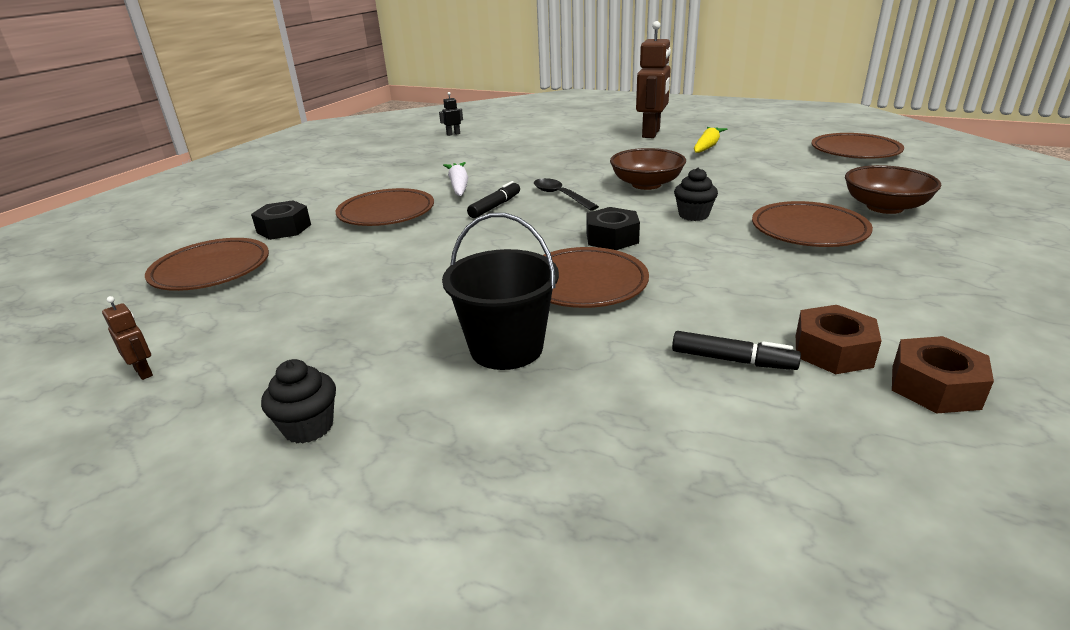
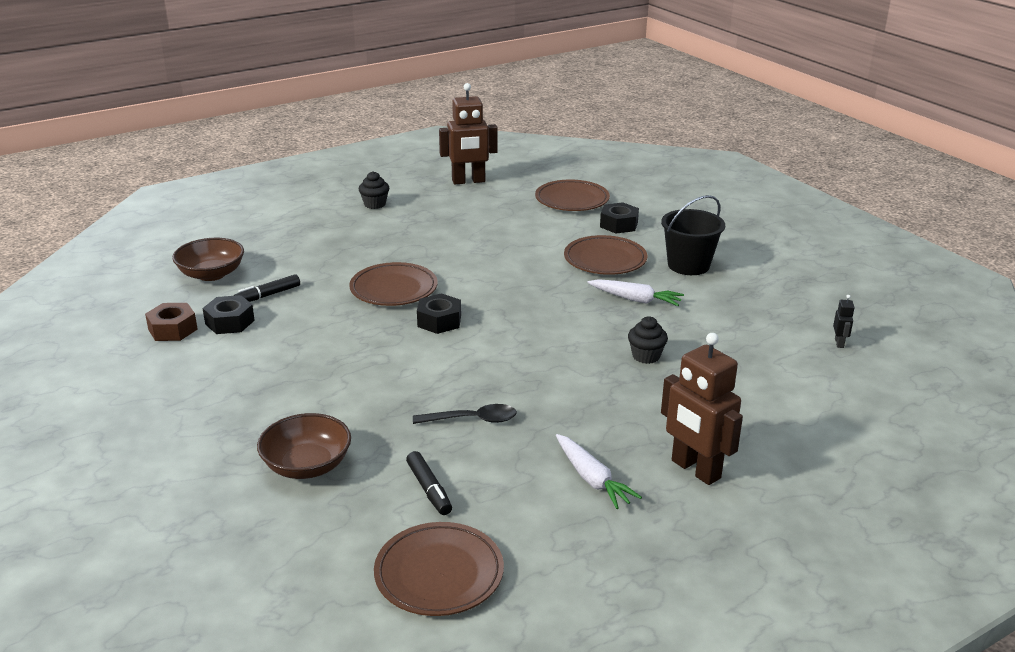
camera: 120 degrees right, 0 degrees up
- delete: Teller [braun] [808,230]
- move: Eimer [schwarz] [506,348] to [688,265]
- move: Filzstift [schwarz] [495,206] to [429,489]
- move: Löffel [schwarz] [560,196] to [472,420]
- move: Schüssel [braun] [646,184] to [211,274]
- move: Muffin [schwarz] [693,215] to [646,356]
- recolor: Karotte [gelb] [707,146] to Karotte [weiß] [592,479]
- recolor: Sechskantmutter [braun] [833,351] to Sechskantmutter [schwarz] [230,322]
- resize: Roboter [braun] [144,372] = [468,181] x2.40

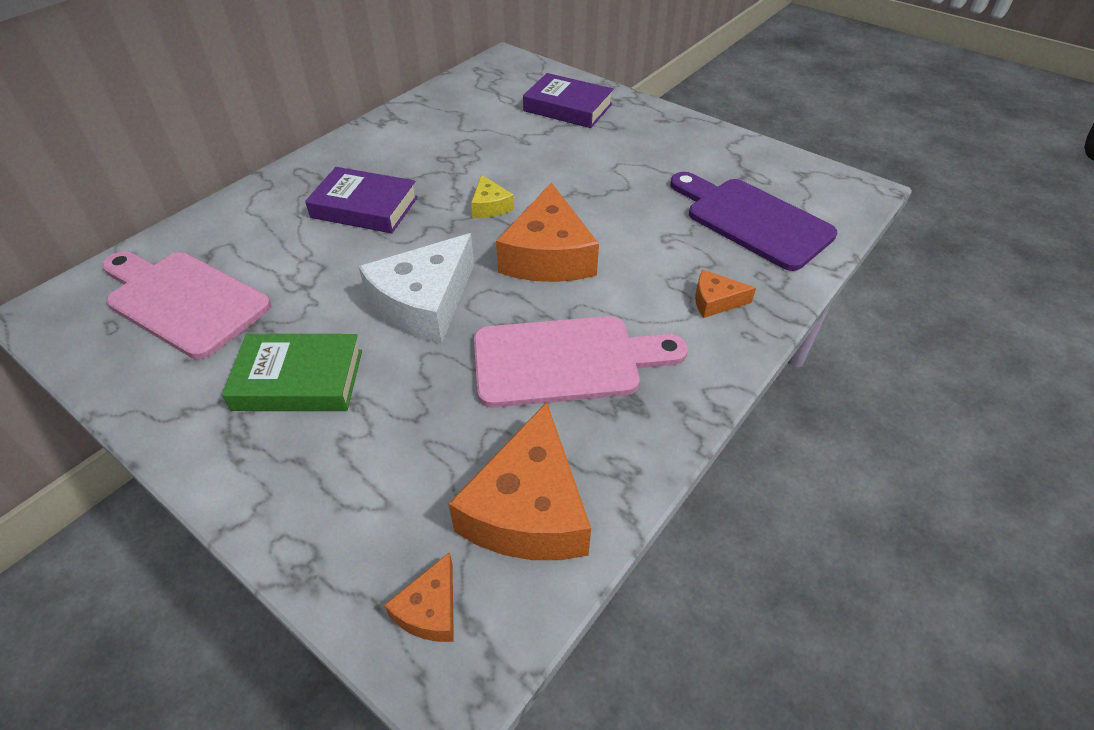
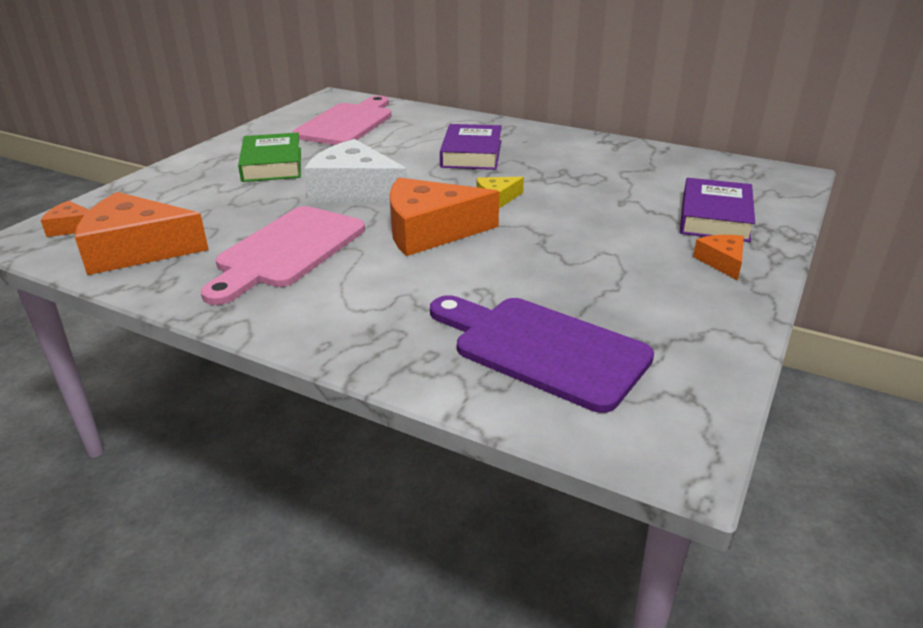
camera: 80 degrees right, 15 degrees down
- move: Käse [orange] [715,301] to [722,262]
- rotate: Schneidebrett [rosa] [565,361] = [287,250] 45 degrees clockwise
- rotate: Schneidebrett [lila] [752,220] = [542,349] 90 degrees counterclockwise

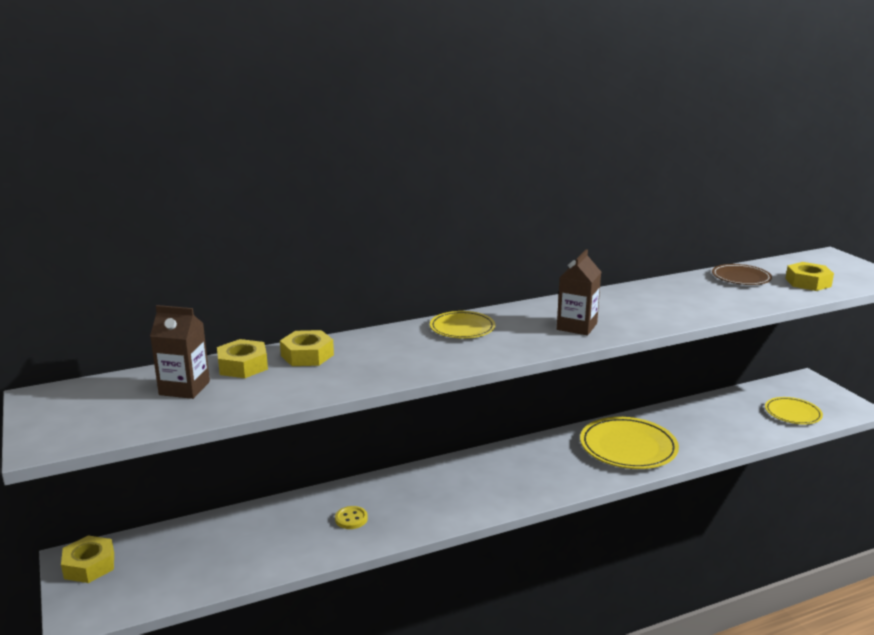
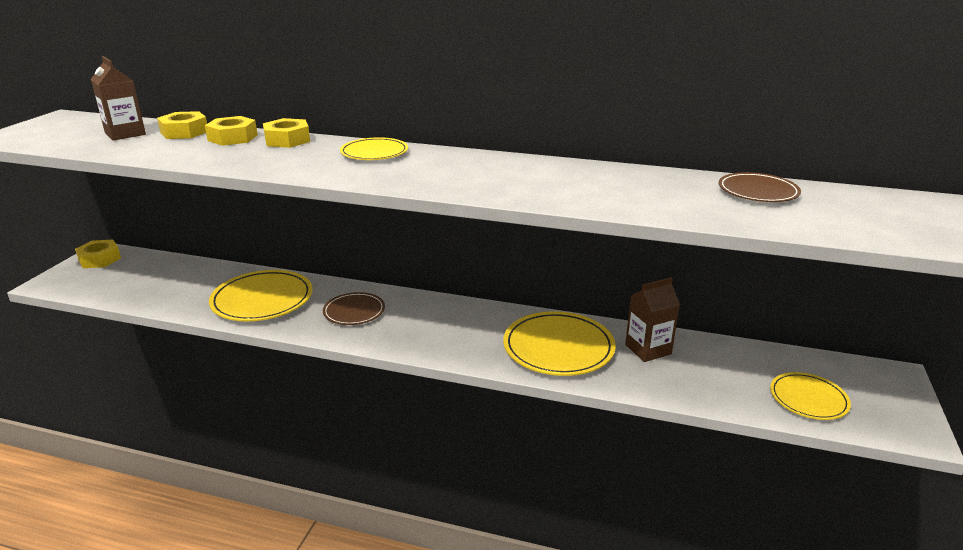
camera: 40 degrees right, 5 degrees up
- insert: Teller [braun] [354,311]
- move: Getränkekarton [braun] [576,326] to [648,349]
- move: Sechskantmutter [gelb] [808,282] to [287,140]
- replace: Knopf [gelb] [351,519] to Teller [gelb] [262,300]

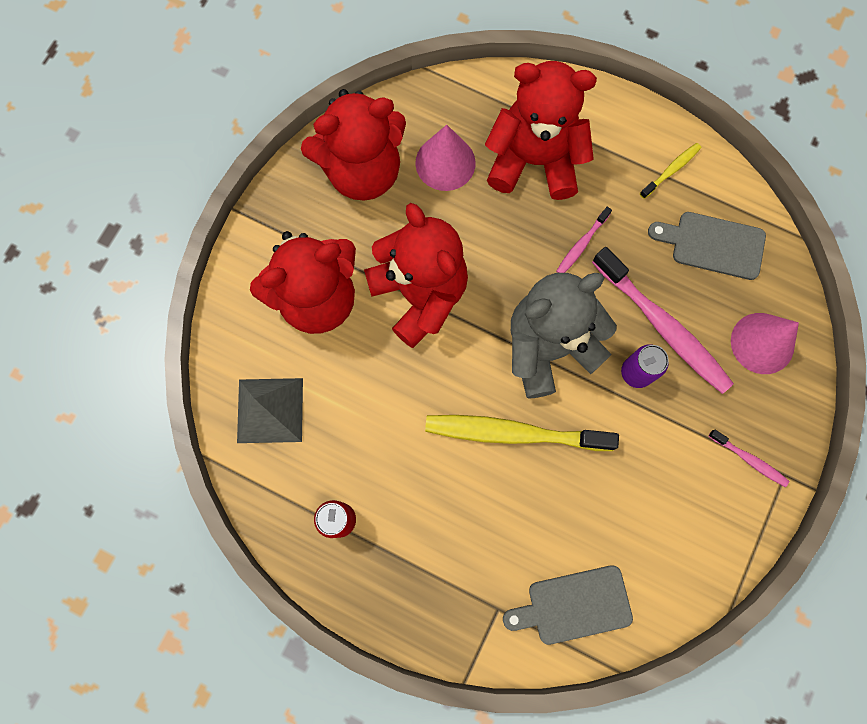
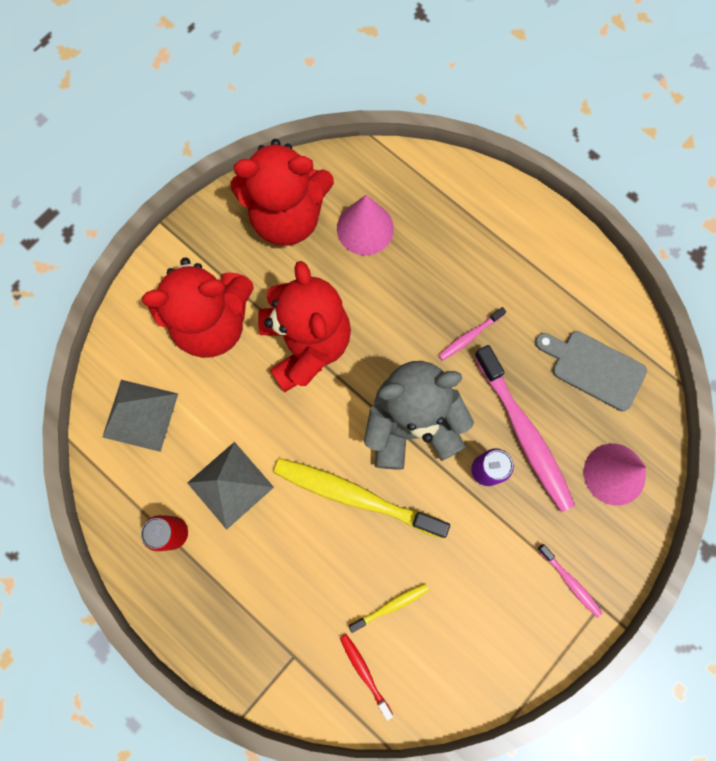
camera: 15 degrees right, 0 degrees up
- delete: Teddybär [rot] [534,160]
- insert: Pyramide [grau] [230,485]
- move: Zahnbürste [gelb] [671,170] to [390,606]
- replace: Schneidebrett [grau] [574,605] to Zahnbürste [rot] [365,673]

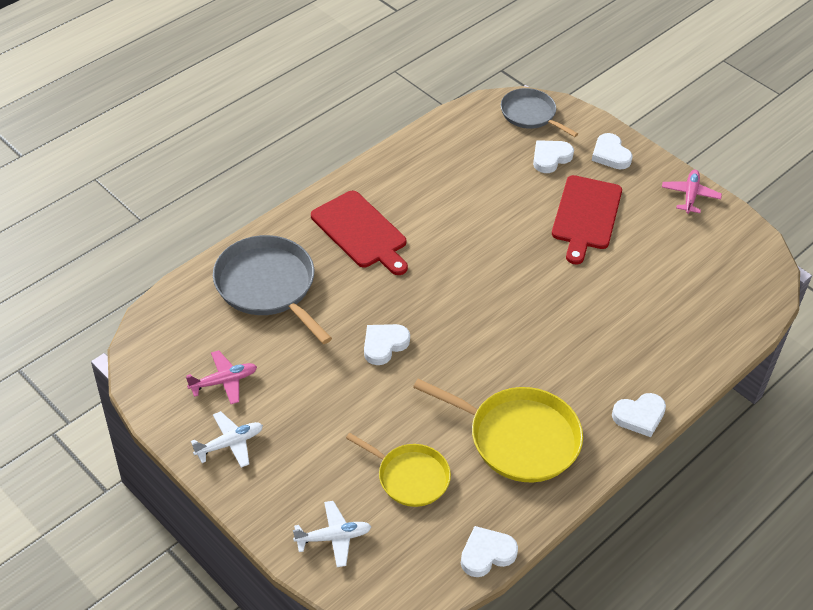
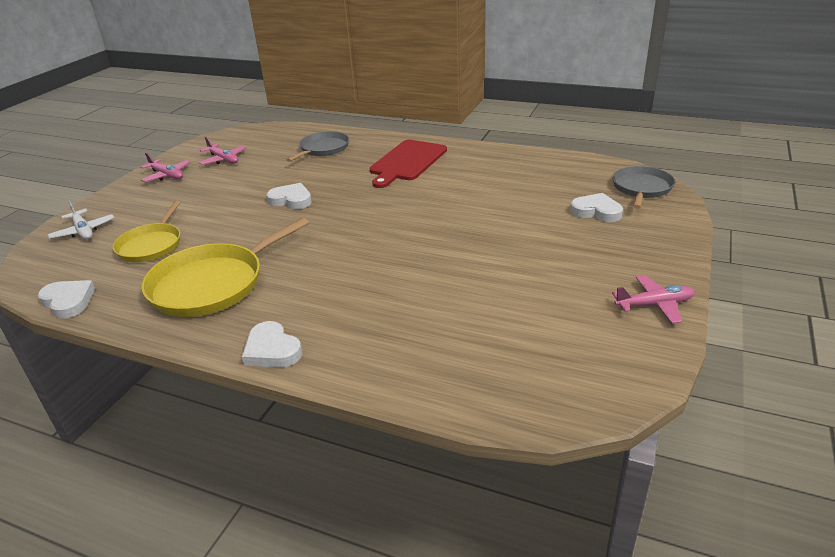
camera: 70 degrees right, 15 degrees down
- delete: Schneidebrett [rot] [586,216]
- delete: Herz [weiß] [610,154]
- recolor: Flugzeug [weiß] [230,443] to Flugzeug [rosa] [167,175]
- rotate: Pfanne [gelb] [518,438] = [212,284] 45 degrees clockwise
- resize: Pfanne [grau] [268,286] = [323,149] x0.63

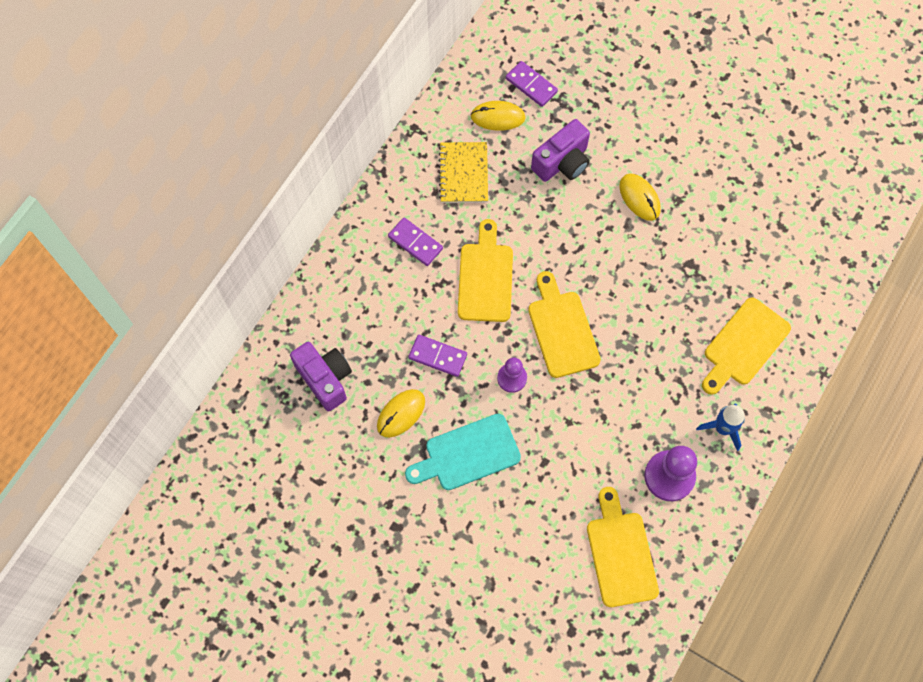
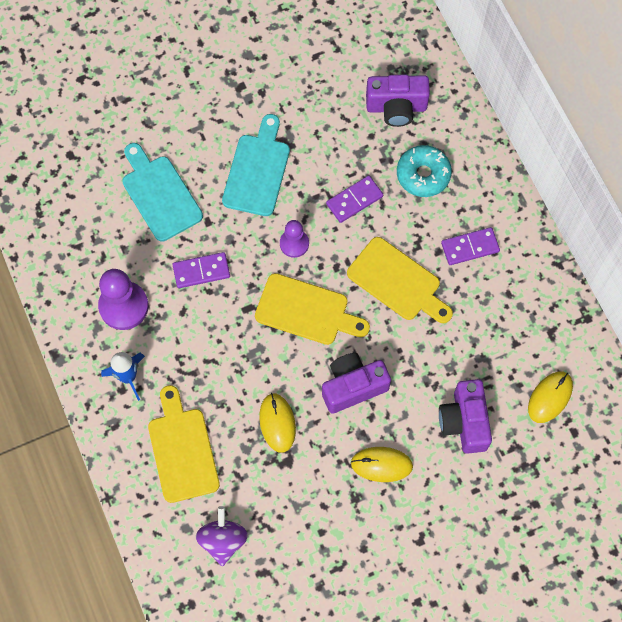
camera: 125 degrees right, 0 degrees up
- delete: Notizbuch [gelb] [463,173]
- delete: Schneidebrett [gelb] [620,553]
- insert: Schneidebrett [türkis] [159,194]
- insert: Kreisel [lila] [223,540]
- insert: Kamera [lila] [353,387]
- insert: Donut [türkis] [423,175]
- move: Computermaus [gelb] [401,414] to [277,423]
- move: Dominostein [lila] [531,85] to [201,271]

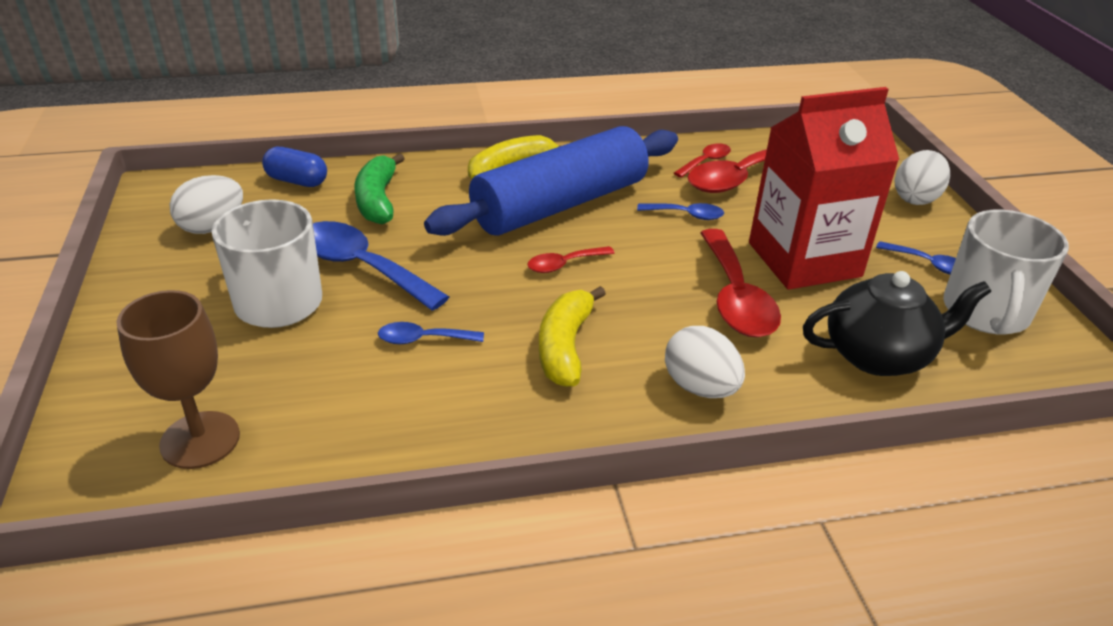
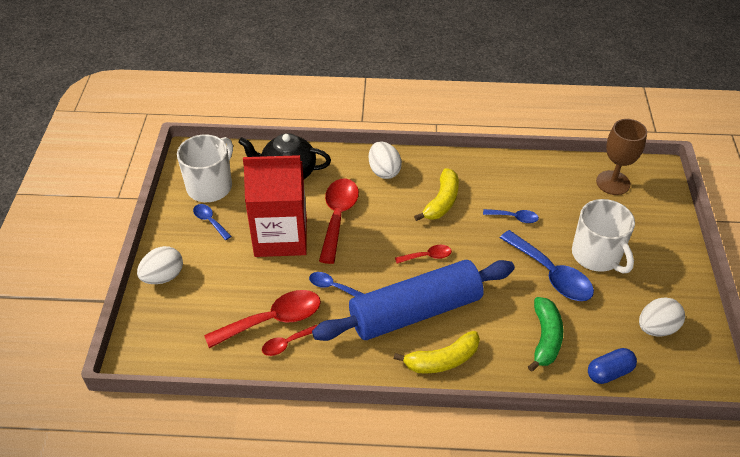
camera: 165 degrees left, 10 degrees up
- rotate: Kapsel [blau] [297,181] = [609,372] 60 degrees counterclockwise

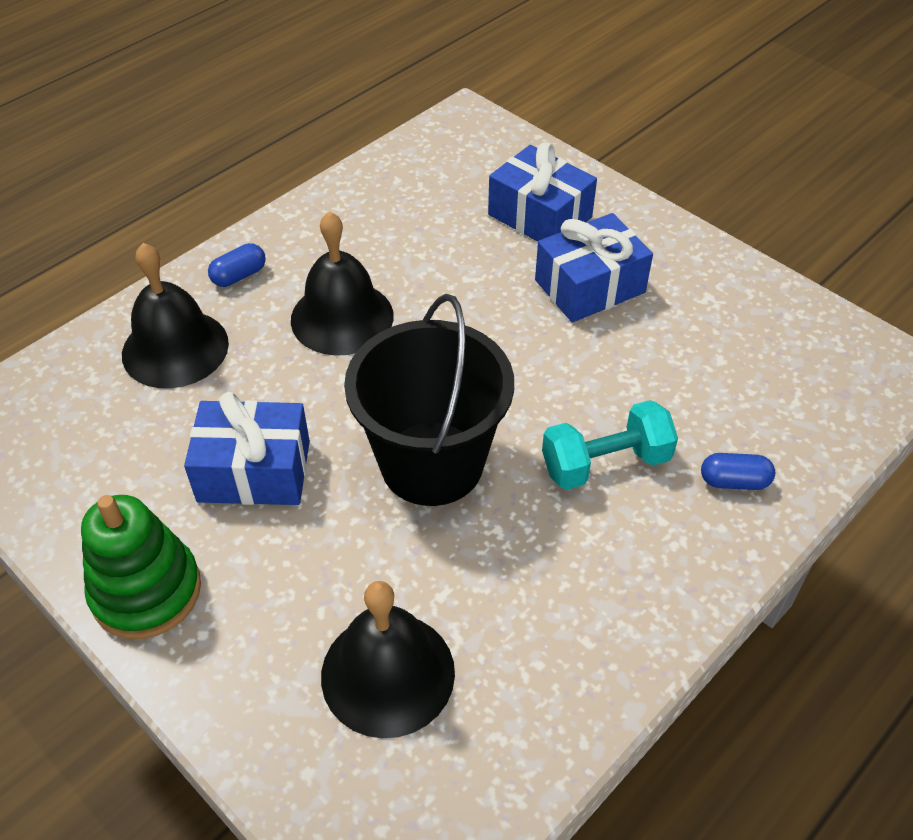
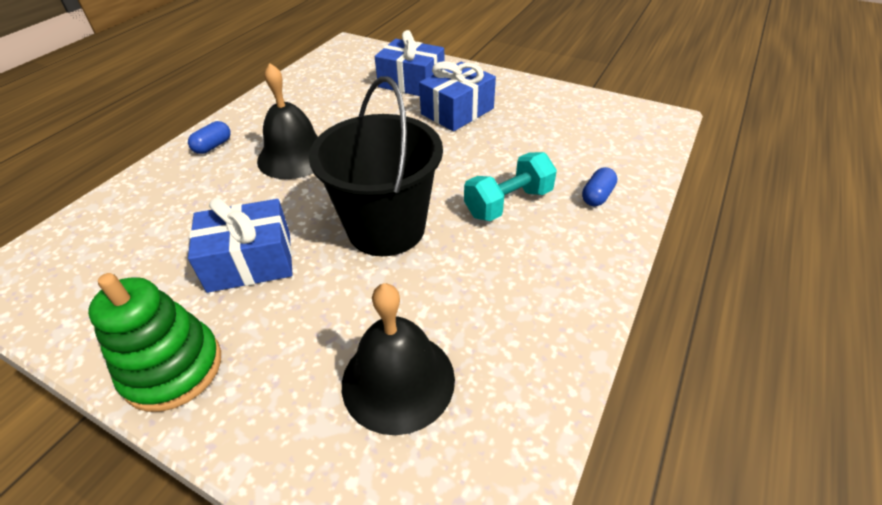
camera: 15 degrees left, 5 degrees down
- delete: Glocke [schwarz] [175,348]
- rotate: Kapsel [blau] [734,481] = [597,196] 45 degrees counterclockwise

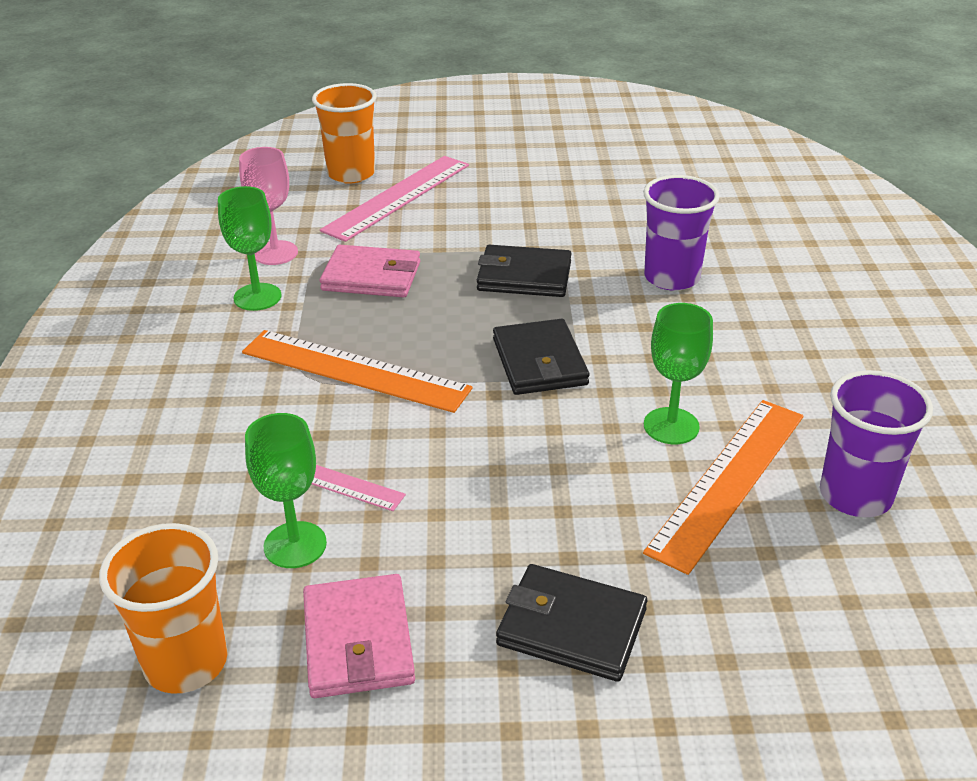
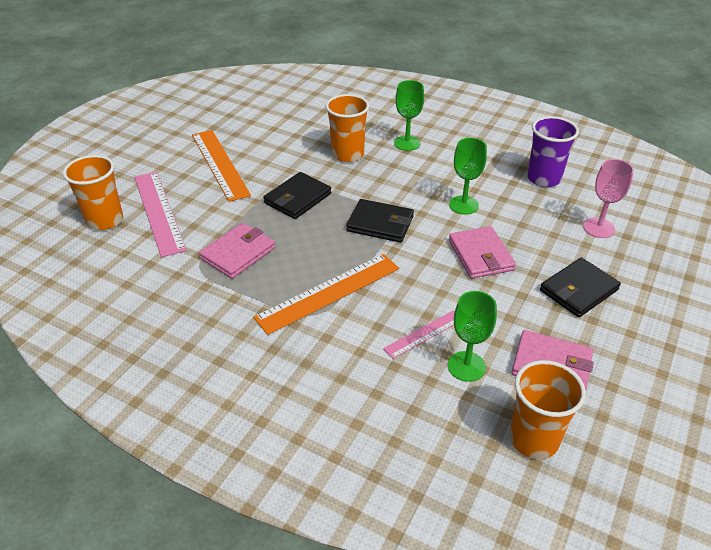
camera: 60 degrees left, 5 degrees up
- insert: Geldbörse [rosa] [480,255]
- move: Kelch [grün] [257,297] to [407,143]
- move: Kelch [rosa] [275,253] to [598,228]
- move: Lineal [orange] [728,480] to [219,164]
- recolor: Becher [lila] [671,278] to Becher [orange] [347,154]

